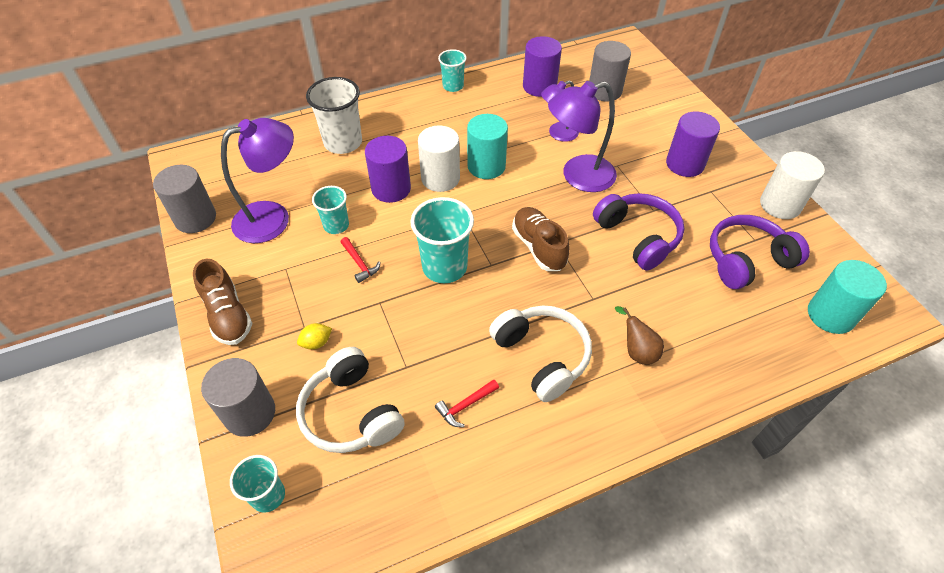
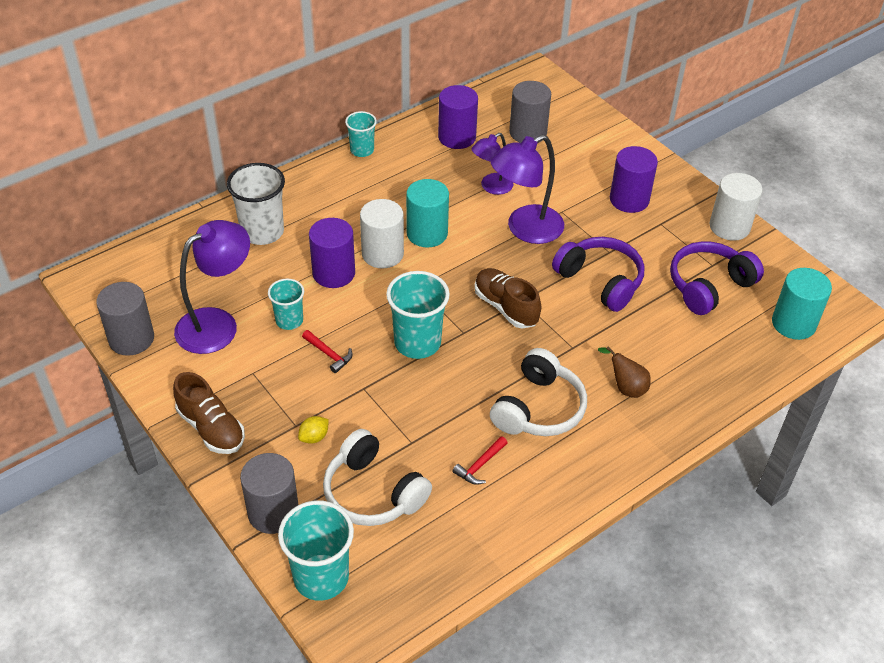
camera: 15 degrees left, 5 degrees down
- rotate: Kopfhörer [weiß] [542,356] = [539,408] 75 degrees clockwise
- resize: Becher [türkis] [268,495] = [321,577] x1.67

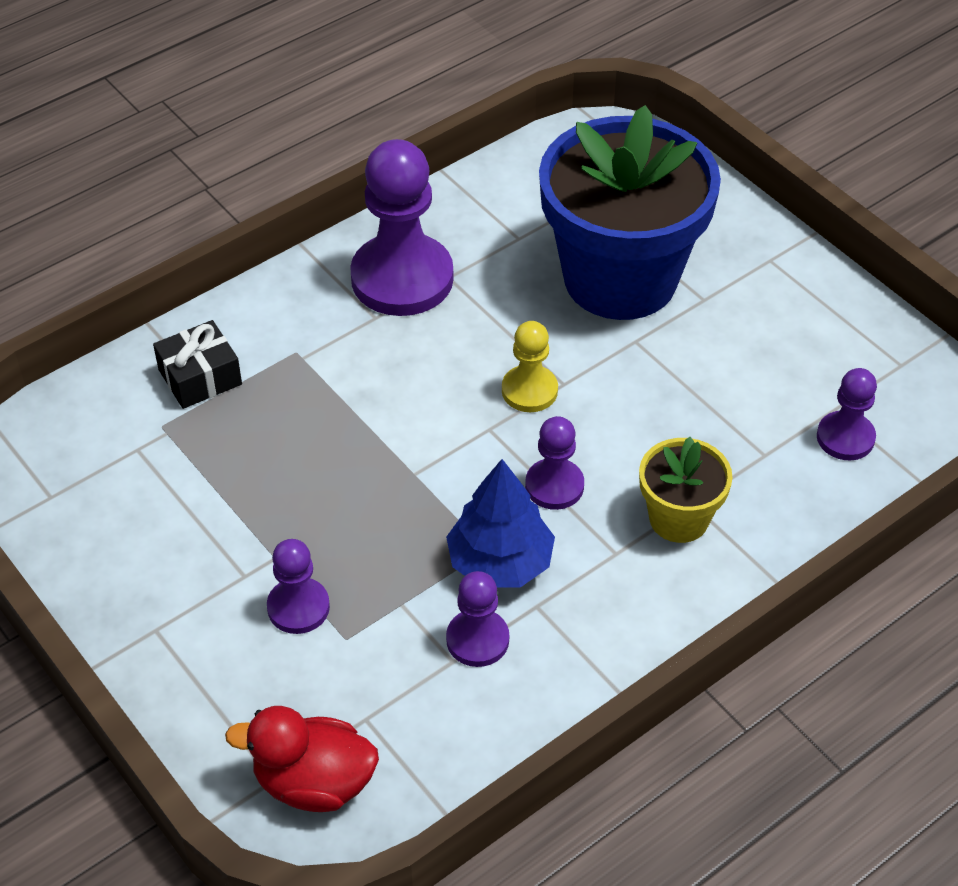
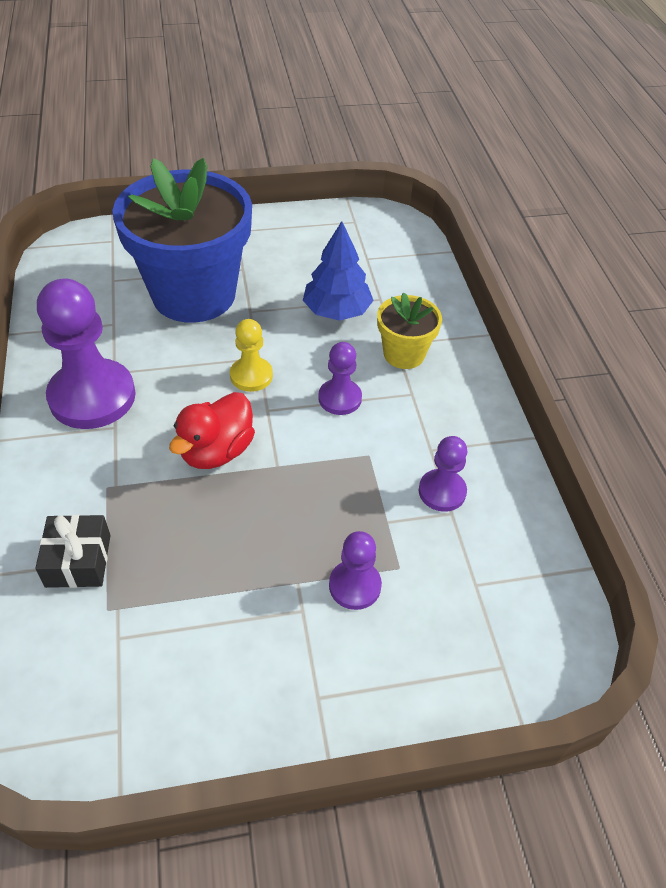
camera: 65 degrees left, 0 degrees up
- delete: Bauer [lila] [845,438]
- move: Ente [rot] [314,782] to [217,451]
- move: Baum [blau] [500,562] to [336,311]

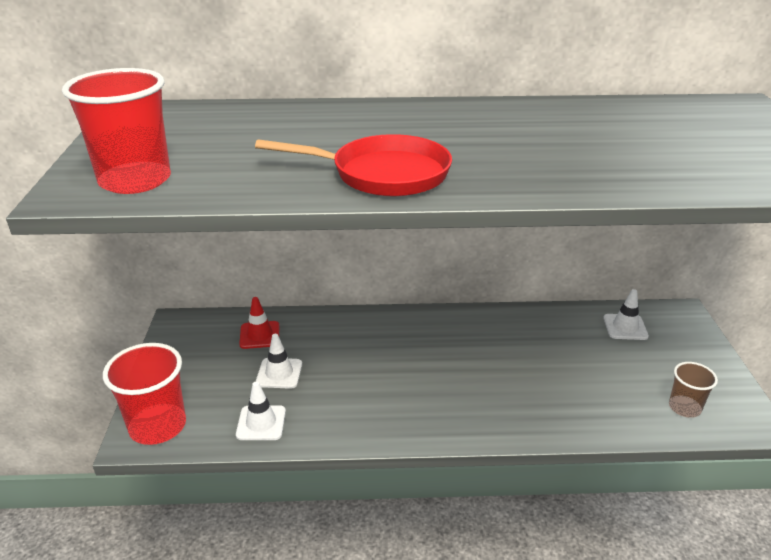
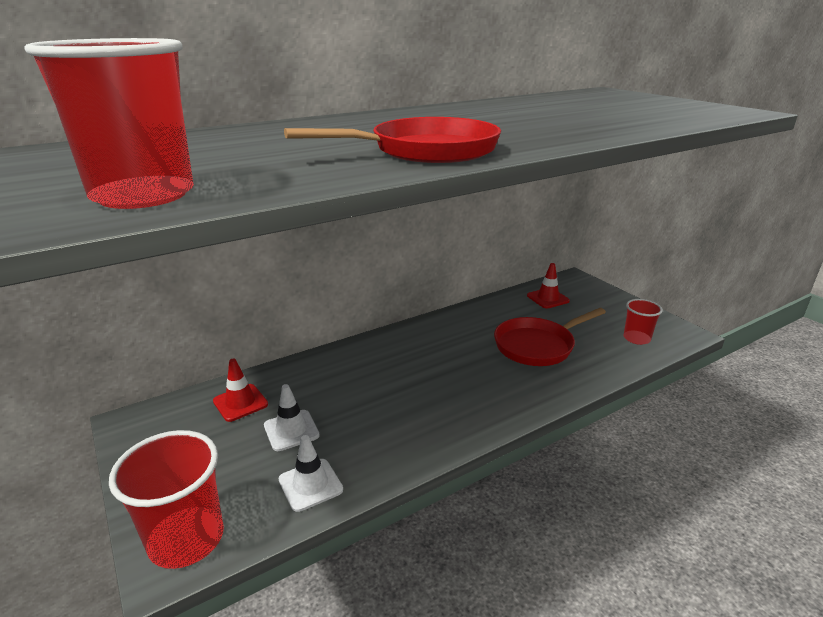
camera: 30 degrees left, 5 degrees down
- insert: Pfanne [rot] [537,346]
- recolor: Leitkegel [weiß] [625,327] to Leitkegel [rot] [548,298]
- recolor: Becher [braun] [684,407] to Becher [rot] [636,338]

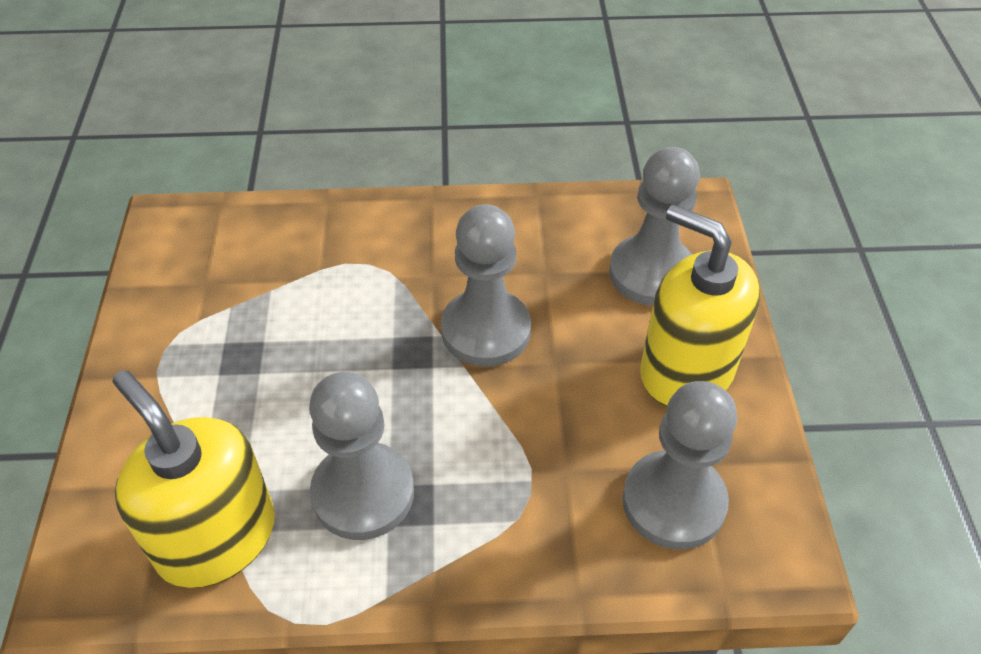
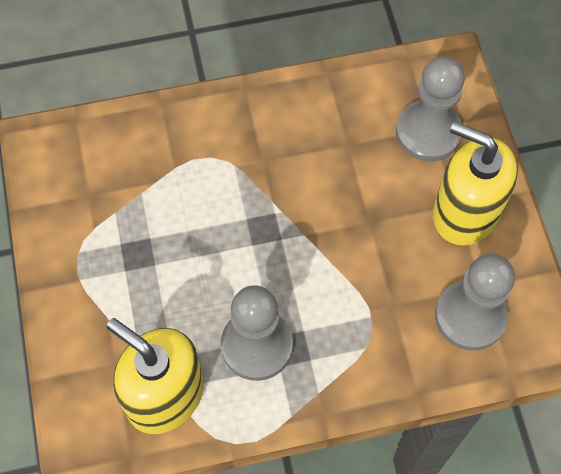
camera: 10 degrees left, 15 degrees up
- delete: Bauer [grau] [486,330]

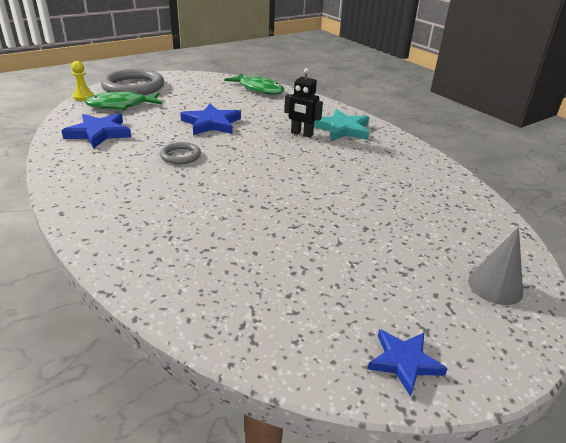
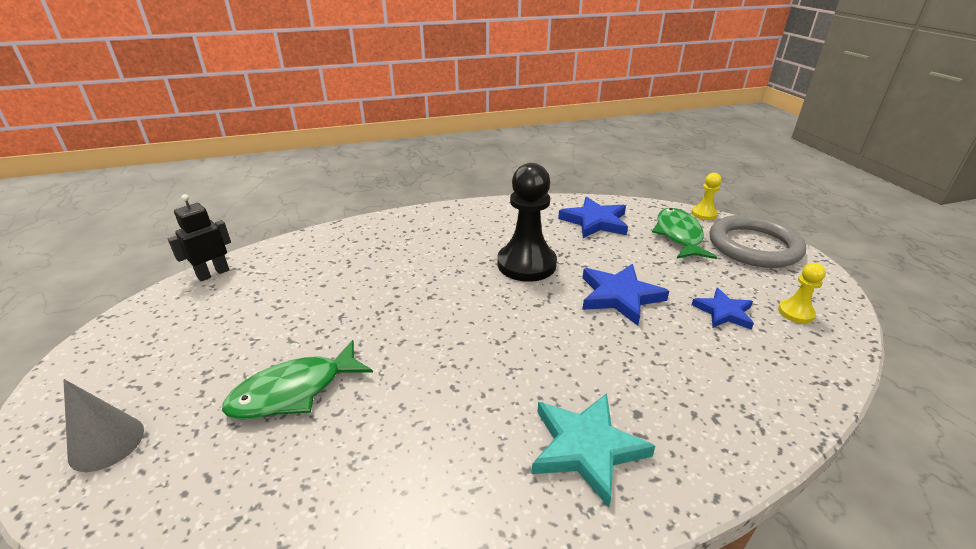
camera: 110 degrees right, 0 degrees up
- insert: Bauer [gelb] [796,312]
- move: Fisch [grün] [258,89] to [294,391]
- move: Roboter [schwarz] [301,134] to [213,273]
- move: Stern [blau] [404,362] to [723,312]
- replace: Ring [grau] [180,156] to Bauer [schwarz] [526,264]

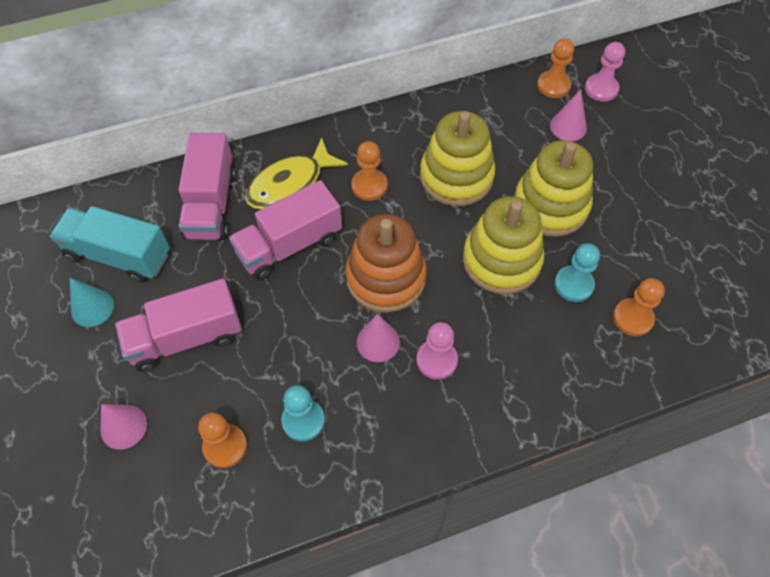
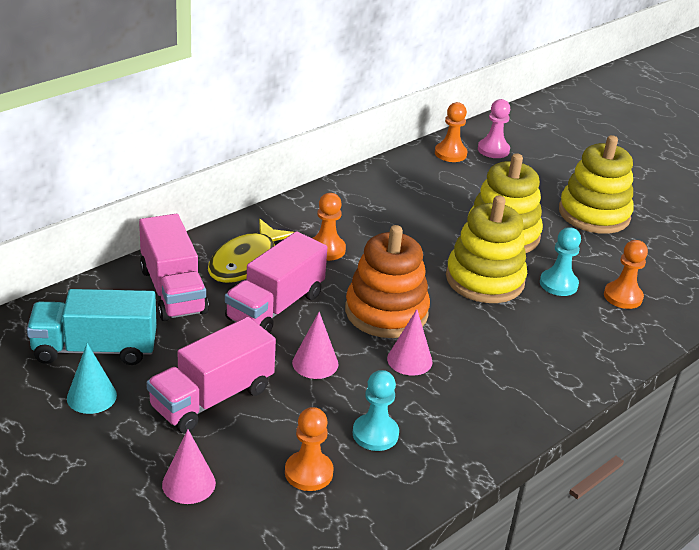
camera: 25 degrees left, 25 degrees down
- delete: Bauer [rosa] [436,360]
- move: Stapelspielzeug [gelb] [456,176] to [594,214]
- move: Kegel [rosa] [568,127] to [315,363]

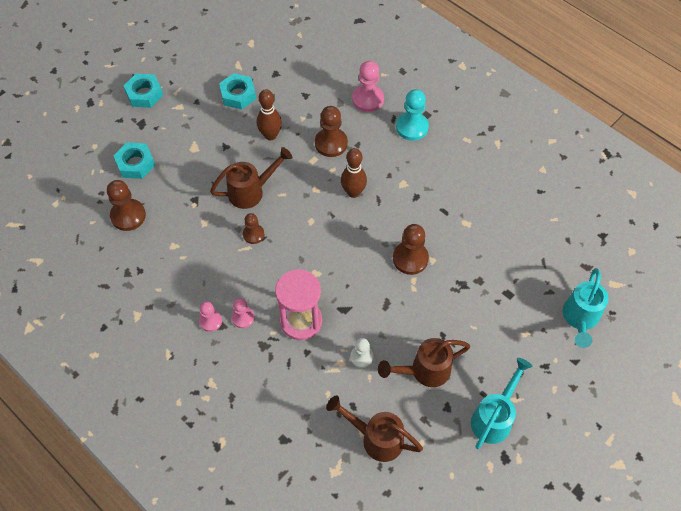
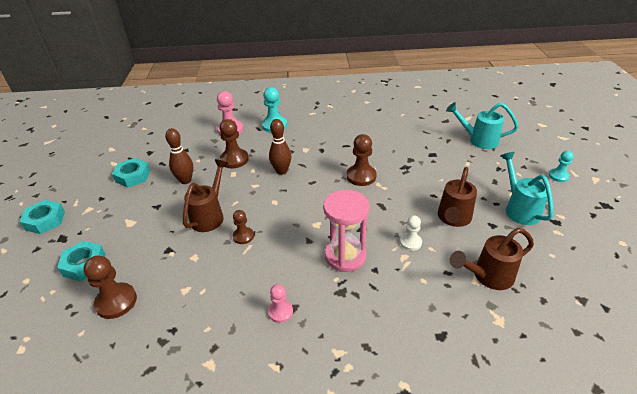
camera: 45 degrees left, 20 degrees down
- delete: Bauer [rosa] [243,318]
- insert: Bauer [türkis] [558,176]
- rotate: Gießkanne [türkis] [579,319] = [478,140] 135 degrees clockwise

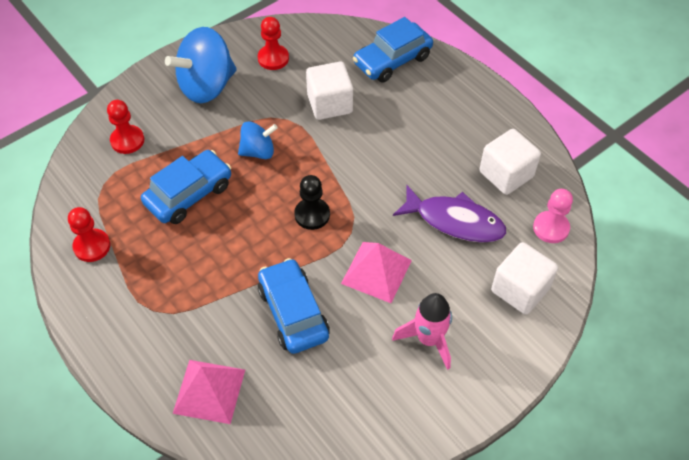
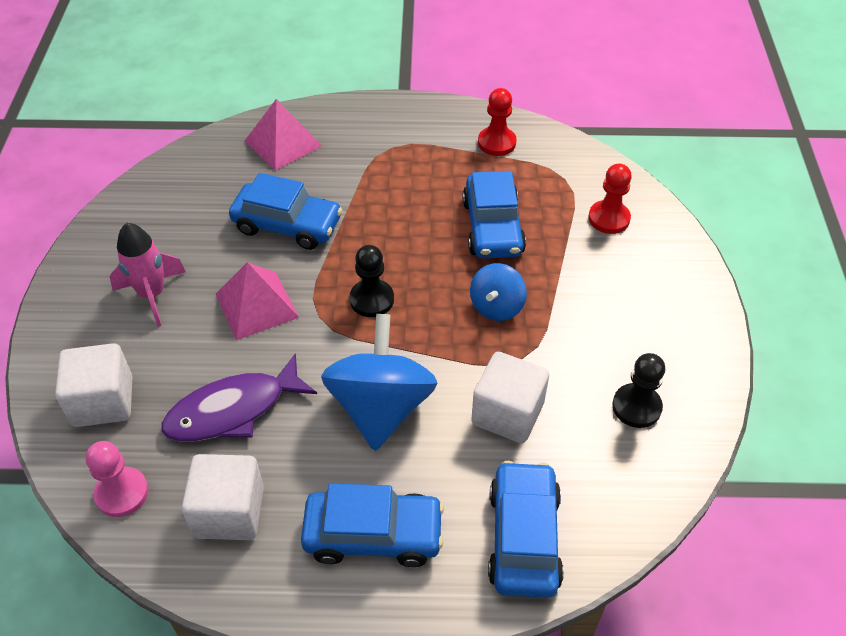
camera: 130 degrees right, 5 degrees down
- insert: Auto [blau] [373,535]
- move: Kreisel [blau] [206,86] to [380,407]
- recolor: Bauer [rot] [273,58] to Bauer [schwarz] [636,407]

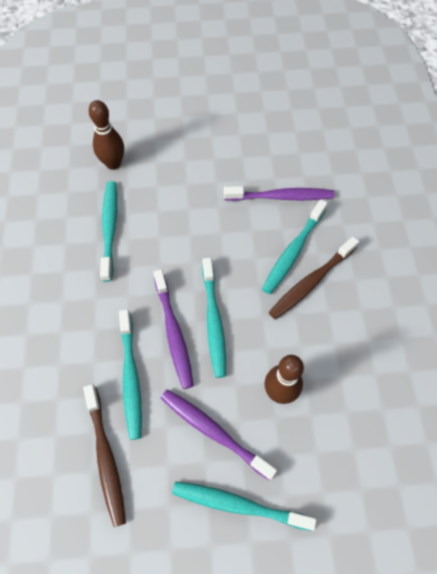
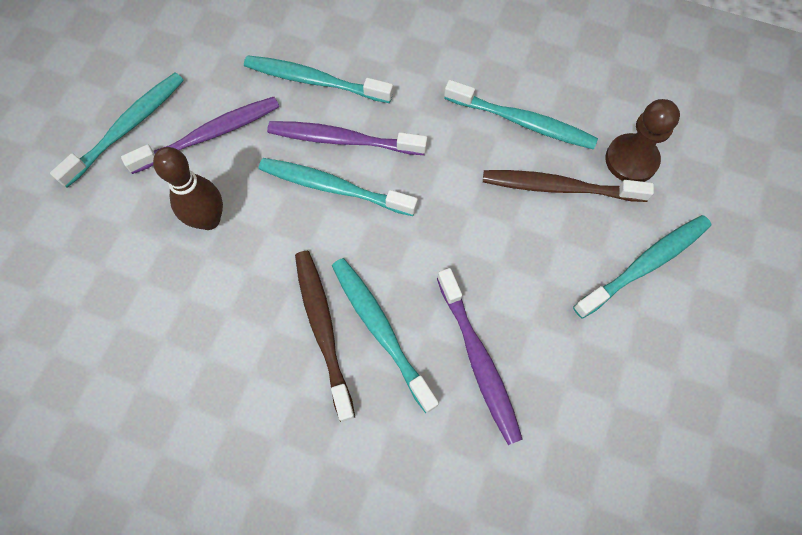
camera: 115 degrees right, 5 degrees up
- insert: Zahnbürste [türkis] [645,264]
- move: Zahnbürste [braun] [106,457] to [559,187]
- replace: Bowlingkegel [braun] [113,164] to Bauer [braun] [631,160]
- rotate: Zahnbürste [lila] [281,197] = [479,360] 45 degrees counterclockwise

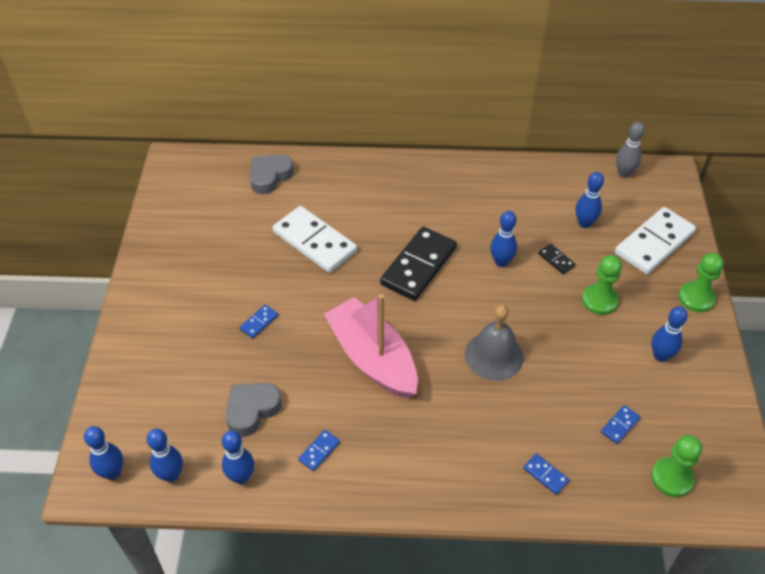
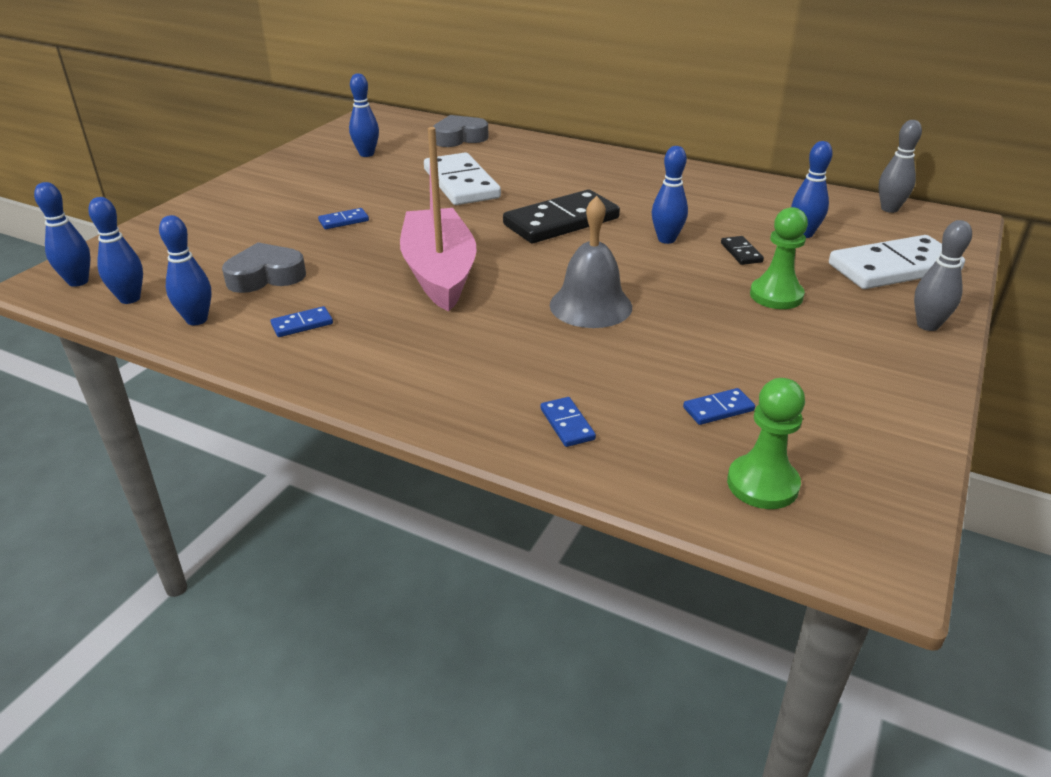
camera: 25 degrees right, 15 degrees down
- move: Bowlingkegel [blau] [660,356] to [366,154]
- replace: Bauer [grün] [696,298] to Bowlingkegel [grau] [927,325]

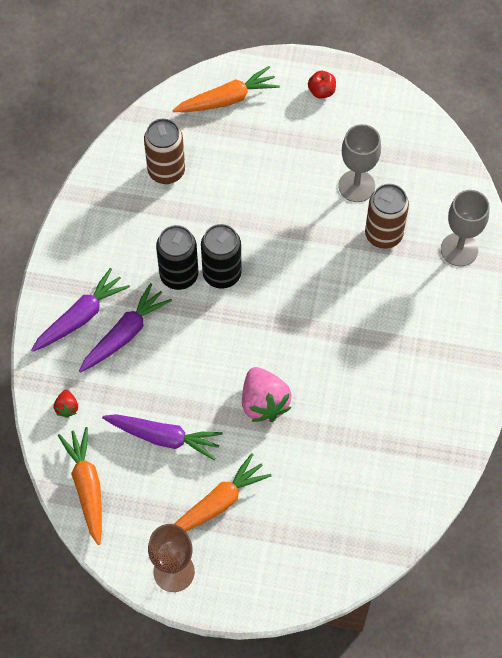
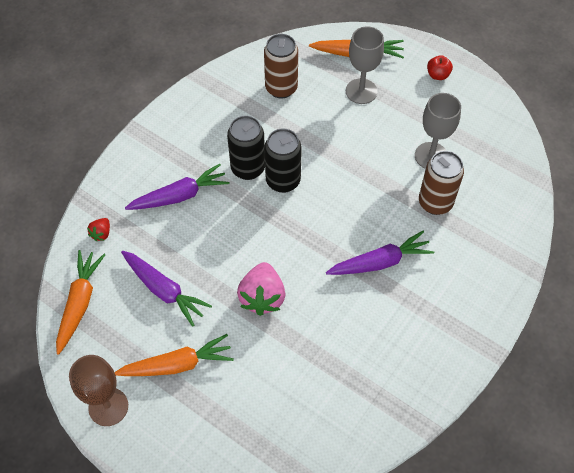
camera: 25 degrees right, 5 degrees down
- move: Karotte [lila] [81,317] to [380,262]
- move: Kelch [grau] [459,249] to [361,91]

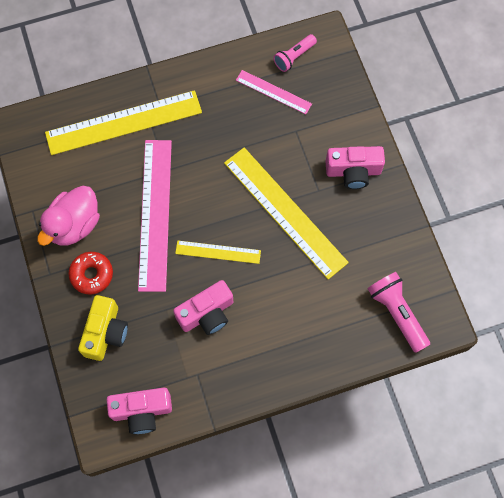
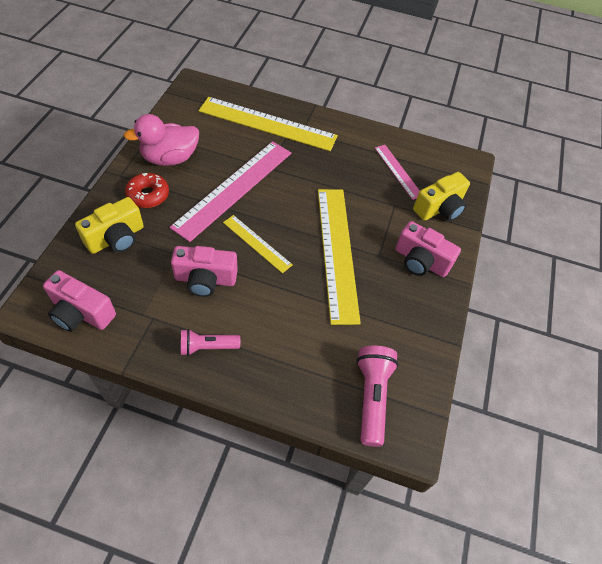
camera: 30 degrees right, 15 degrees down
- insert: Kamera [gelb] [439,208]
- move: Taschenlampe [rosa] [294,57] to [207,347]

